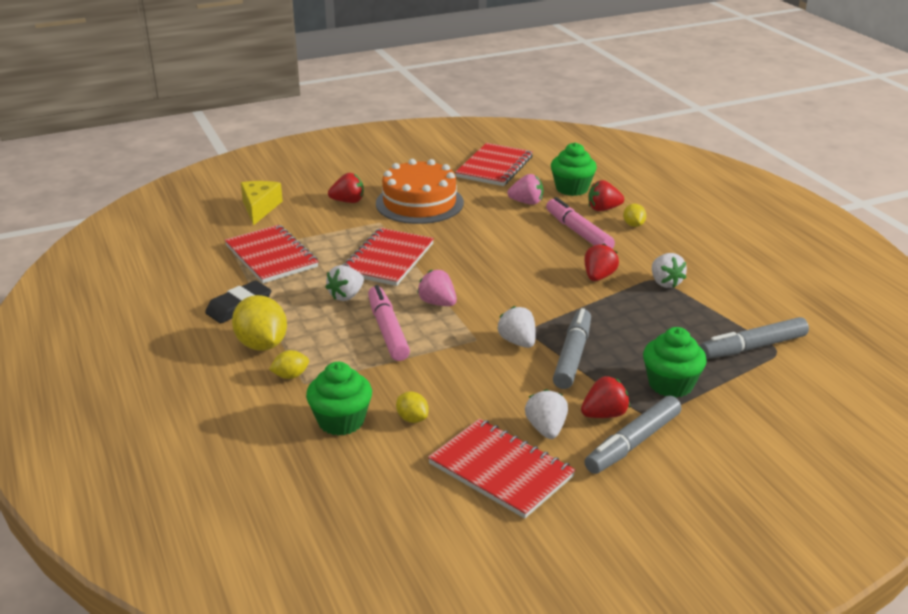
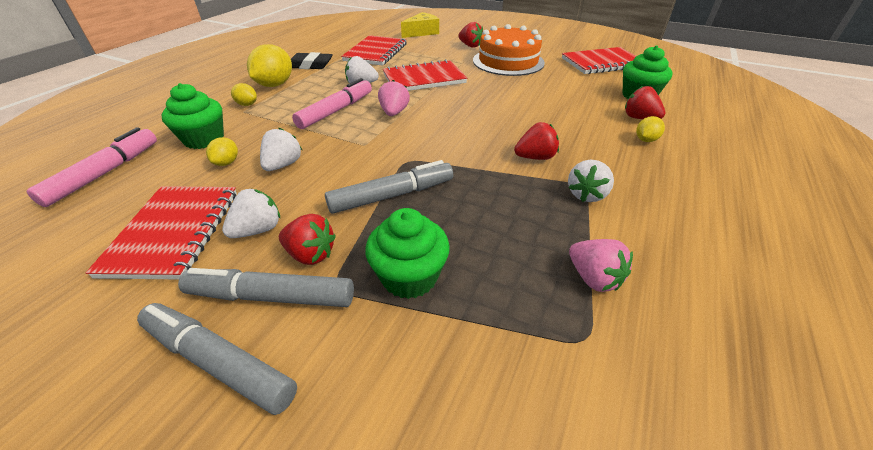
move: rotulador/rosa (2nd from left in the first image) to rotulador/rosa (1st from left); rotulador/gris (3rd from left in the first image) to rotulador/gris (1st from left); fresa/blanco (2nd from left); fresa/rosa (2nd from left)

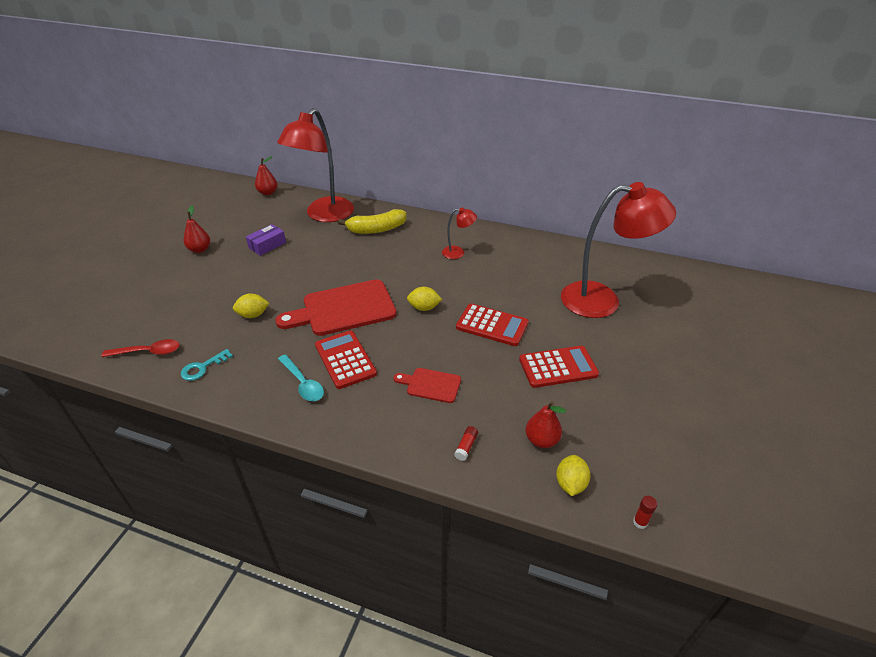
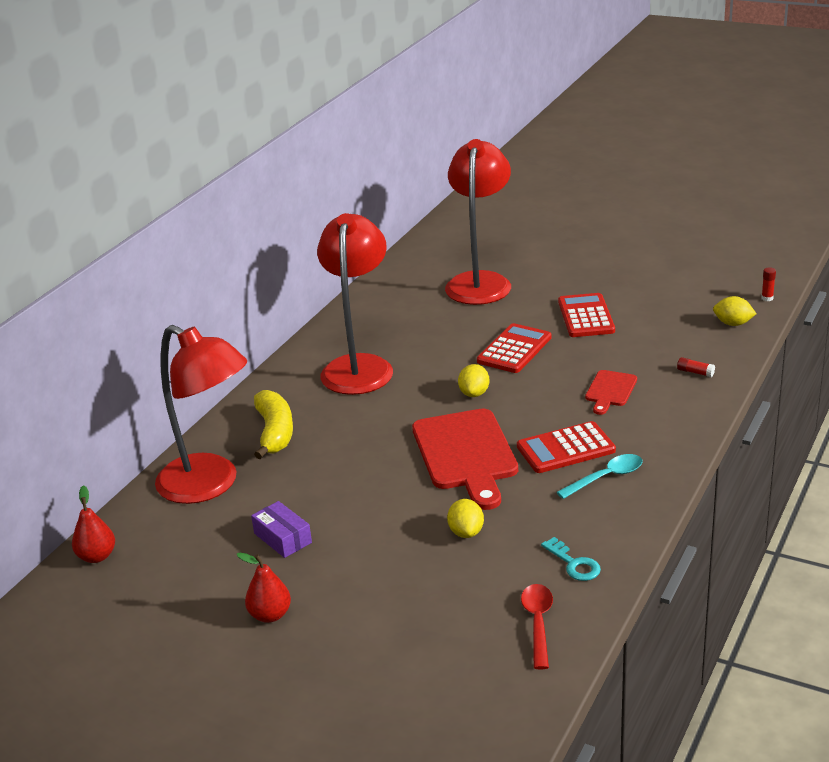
delete: pera/rojo (3rd from left)
resize: lámpara/rojo (2nd from left) x2.29

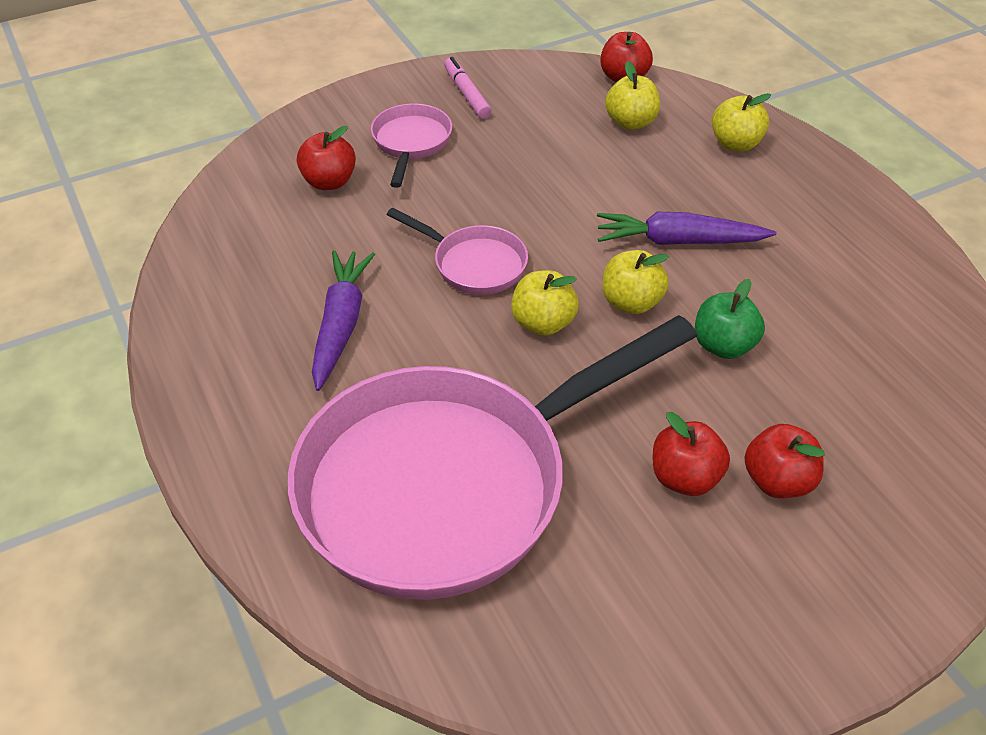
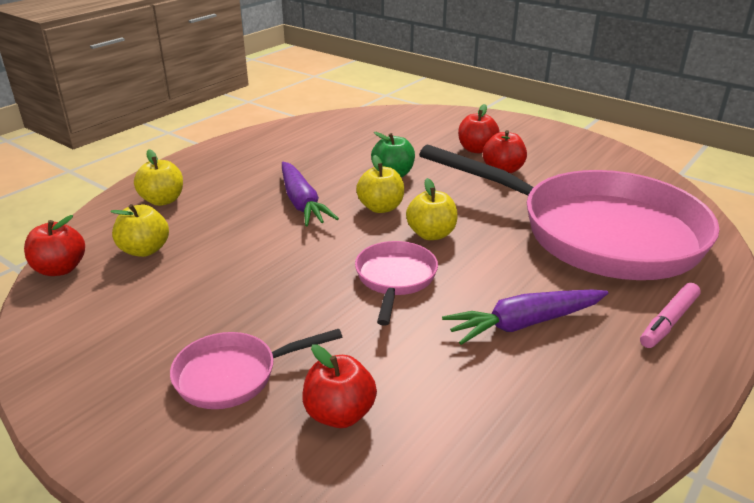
move: rotulador/rosa

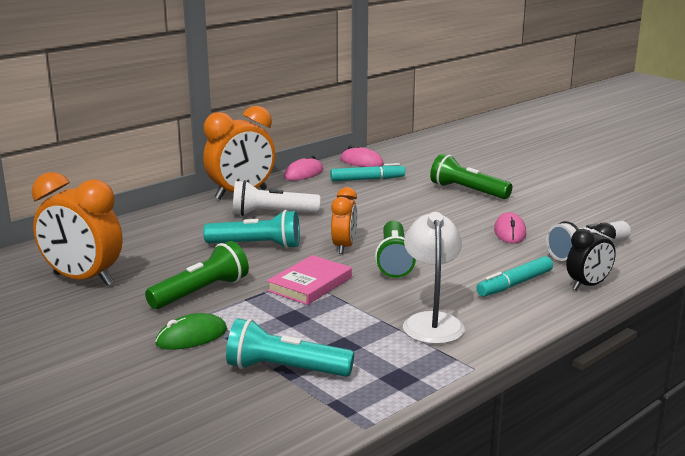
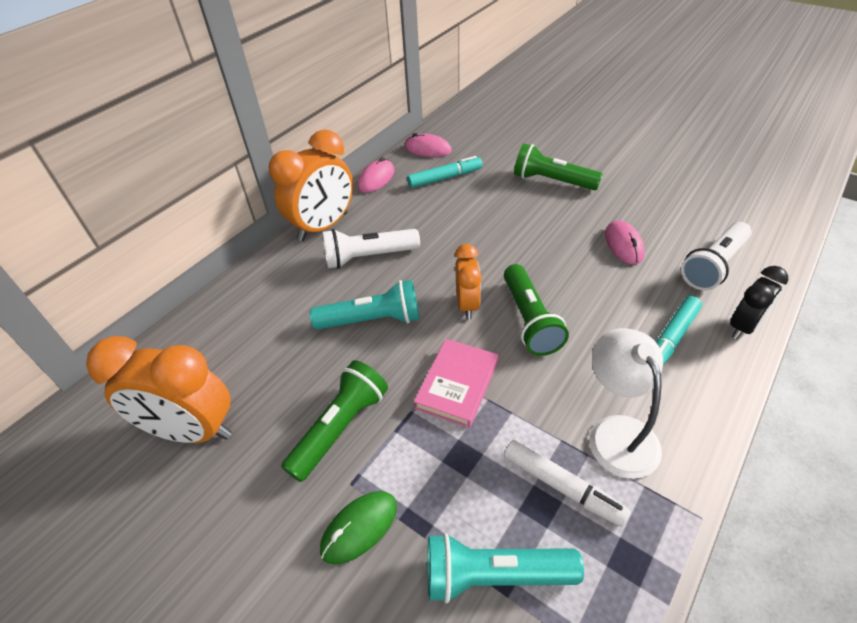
insert: rotulador/blanco

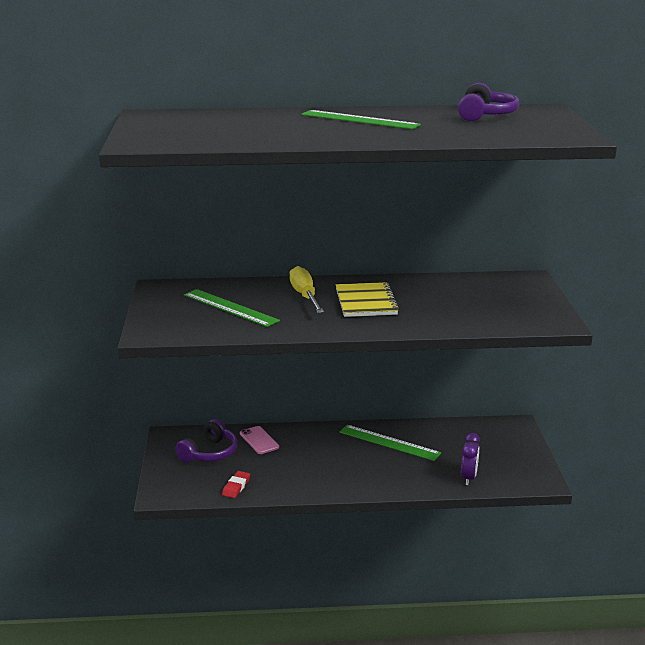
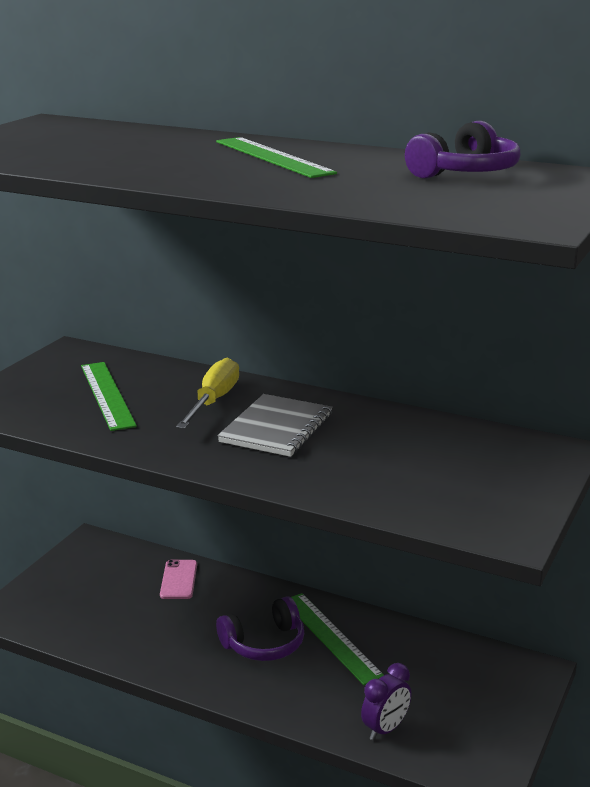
delete: goma de borrar/rojo
move: auriculares/morado (1st from left)
recolor: cuaderno/amarillo to cuaderno/gris

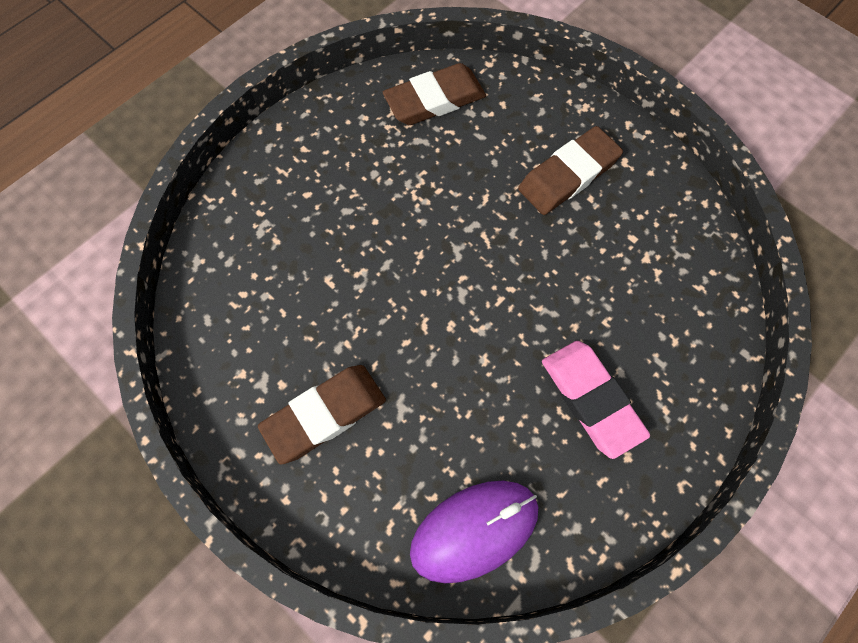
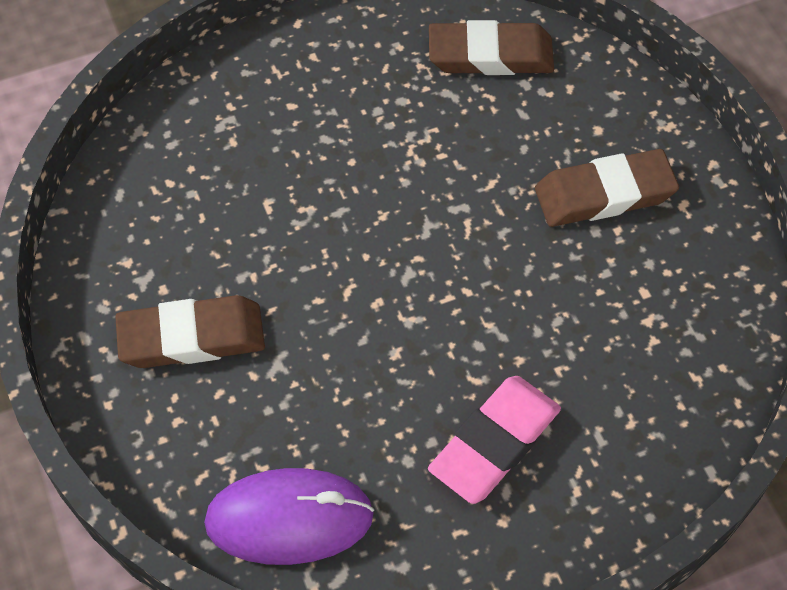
rotate: goma de borrar/rosa 45 degrees clockwise

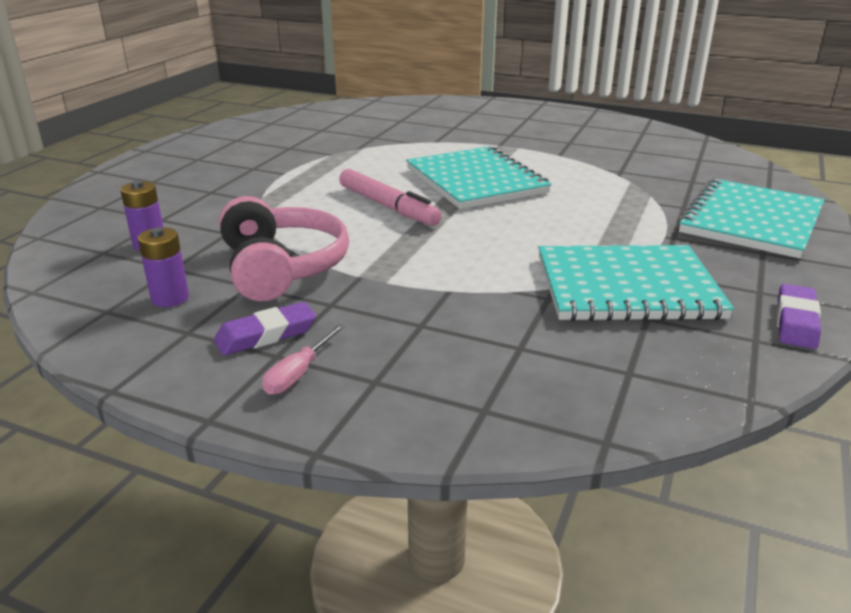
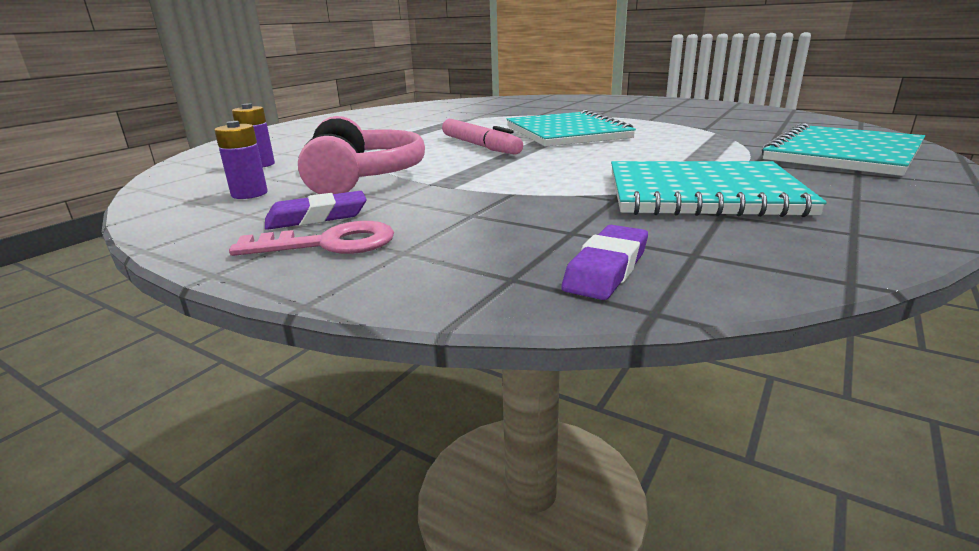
move: goma de borrar/morado (2nd from left)
replace: destornillador/rosa to llave/rosa

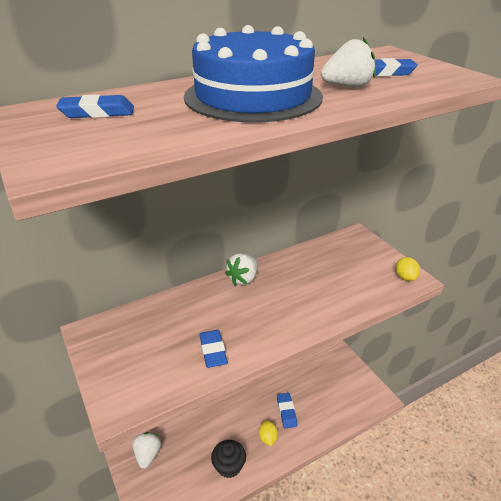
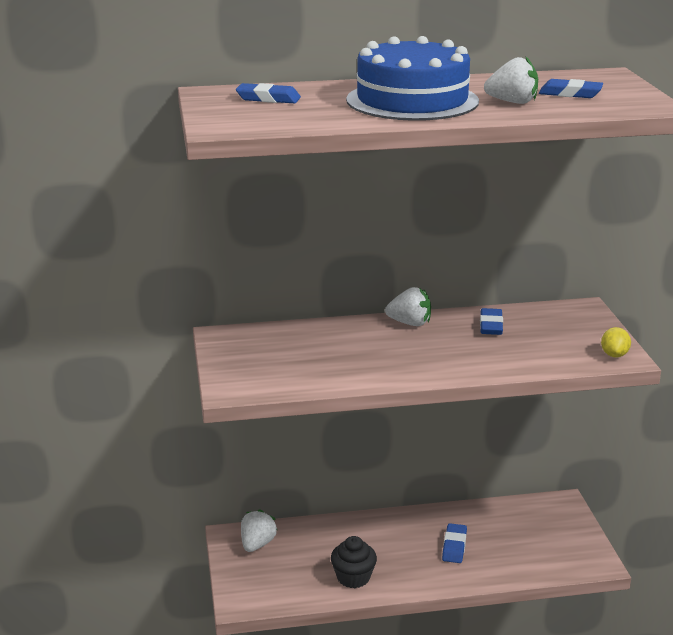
delete: limón/amarillo (1st from left)
move: goma de borrar/azul (2nd from left in the first image) to goma de borrar/azul (3rd from left)
rotate: fresa/blanco (2nd from left) 135 degrees counterclockwise

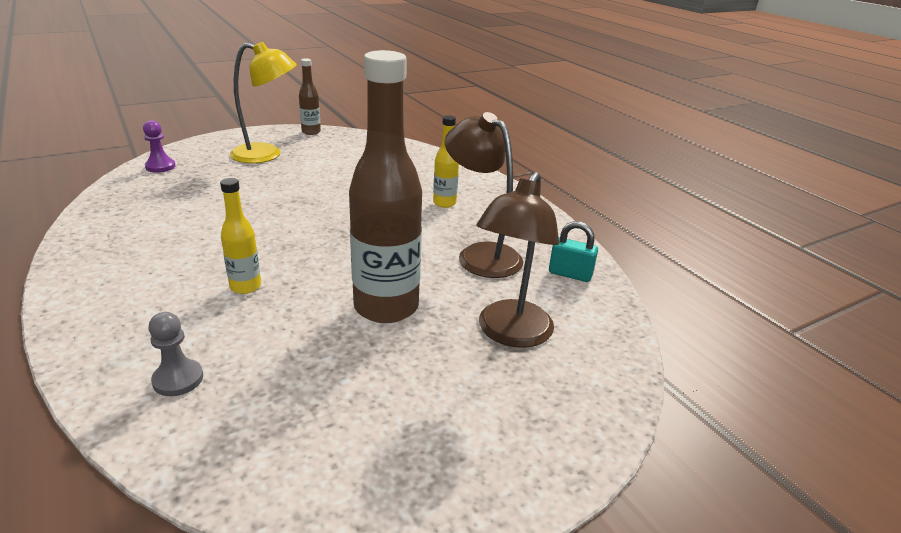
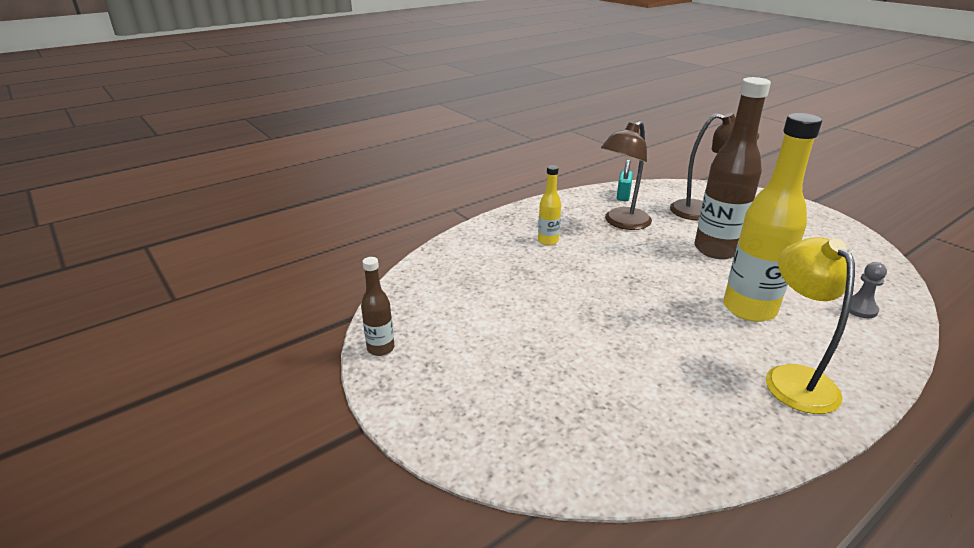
delete: peón/morado
move: lámpara/amarillo
resize: botella/amarillo (1st from left in the first image) x2.07

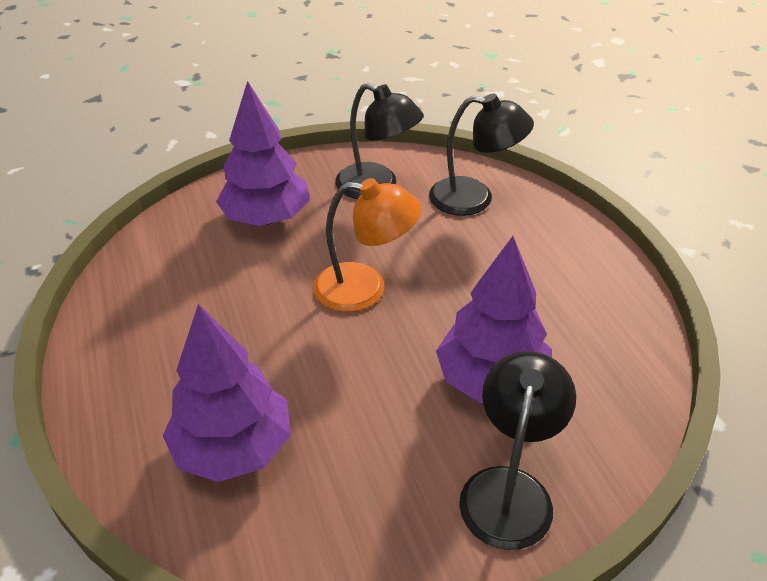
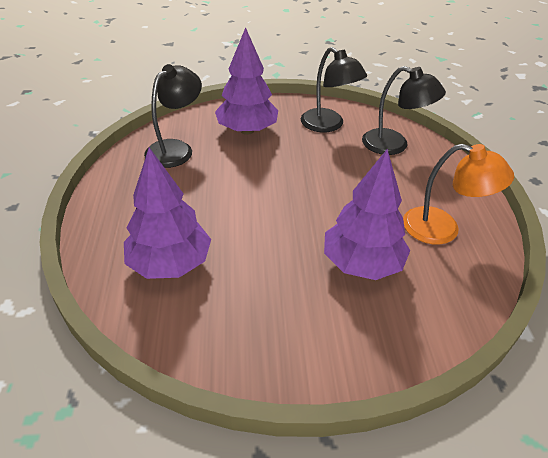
move: lámpara/negro (3rd from left in the first image) to lámpara/negro (1st from left); lámpara/naranja

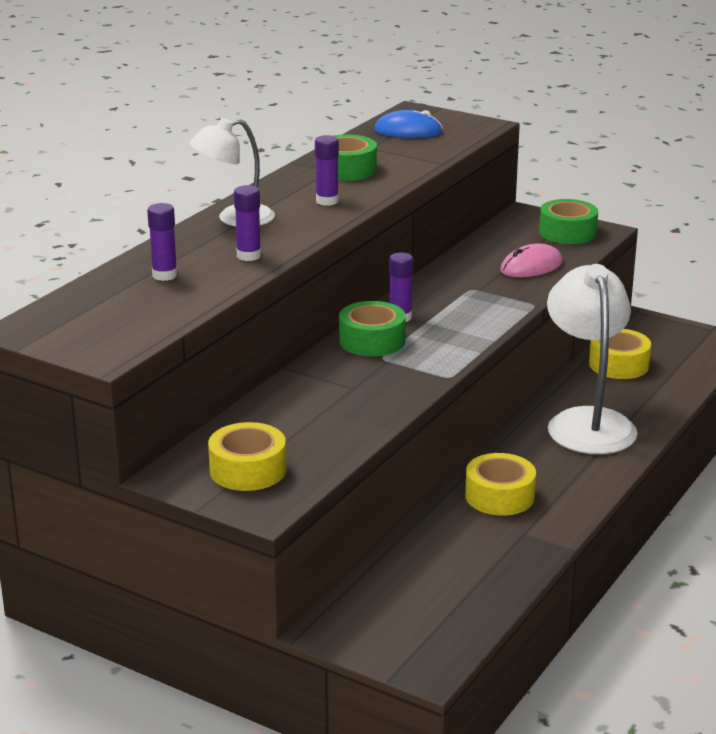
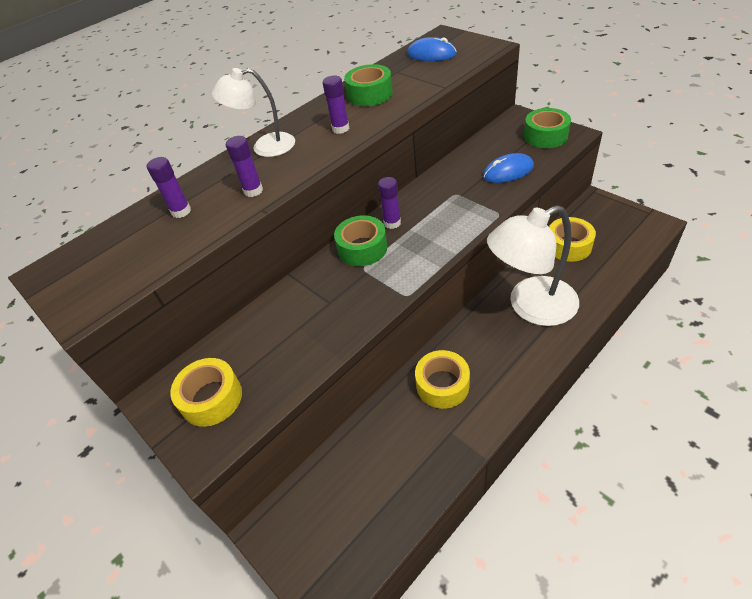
recolor: ratón/rosa to ratón/azul (2nd from left)
rotate: lámpara/blanco (2nd from left) 120 degrees counterclockwise

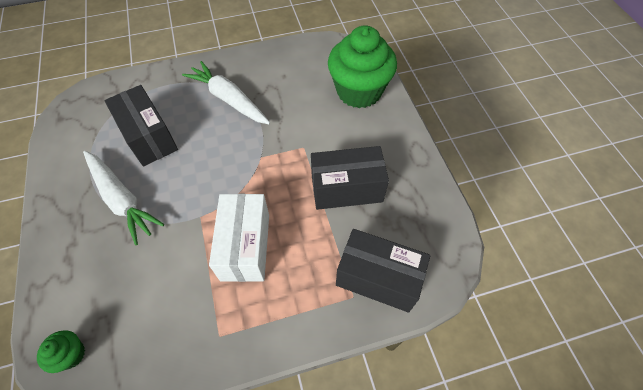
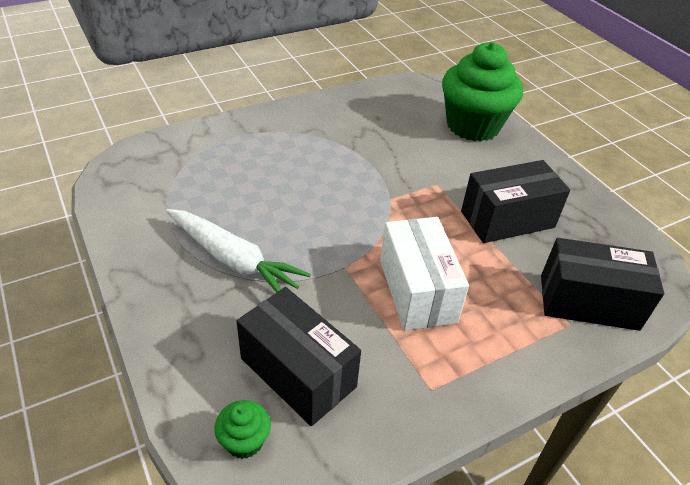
delete: zanahoria/blanco (2nd from left)
move: caja/negro (1st from left)

